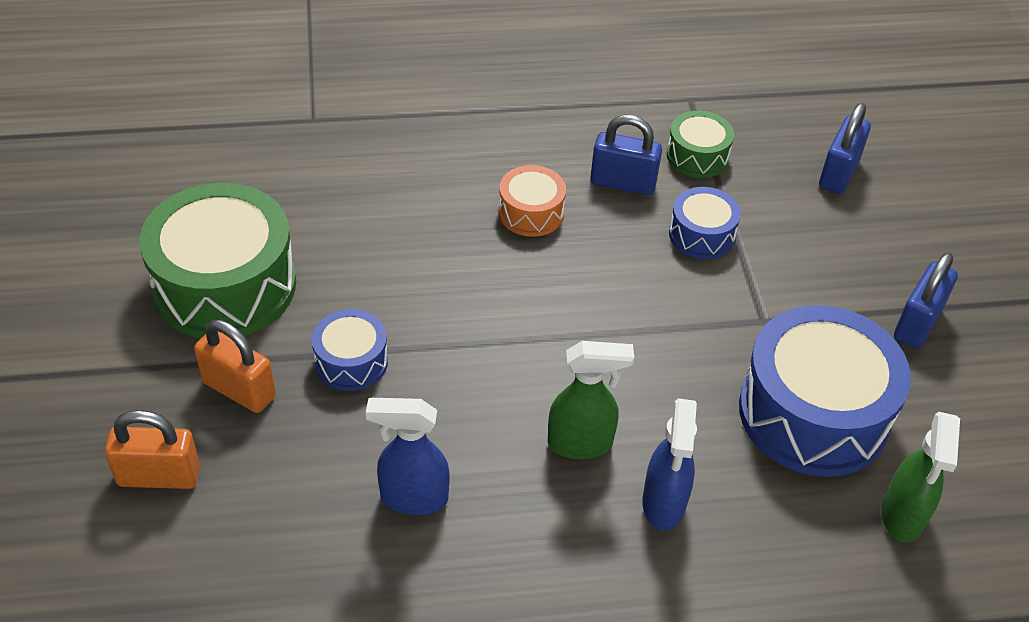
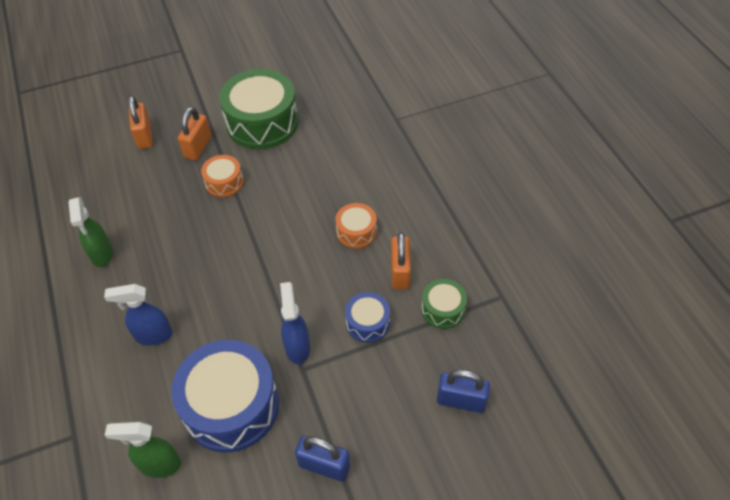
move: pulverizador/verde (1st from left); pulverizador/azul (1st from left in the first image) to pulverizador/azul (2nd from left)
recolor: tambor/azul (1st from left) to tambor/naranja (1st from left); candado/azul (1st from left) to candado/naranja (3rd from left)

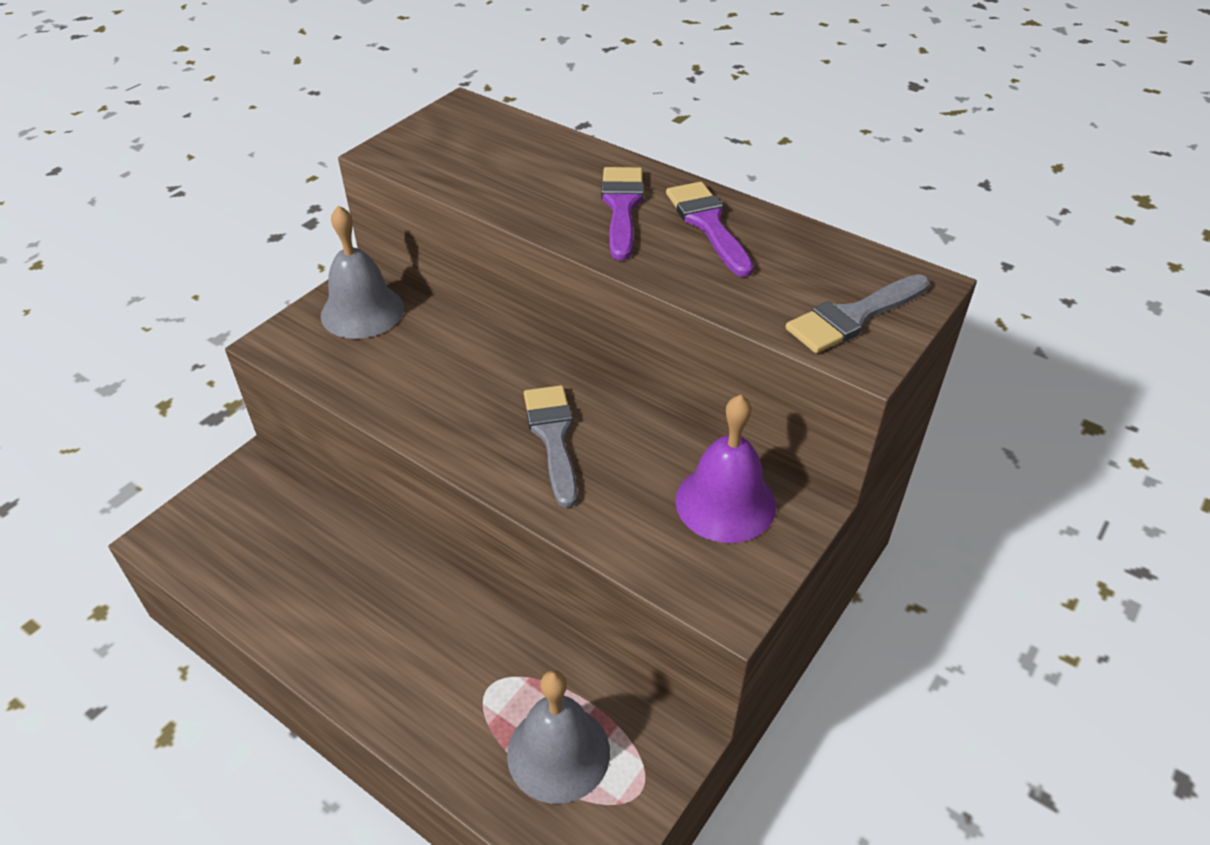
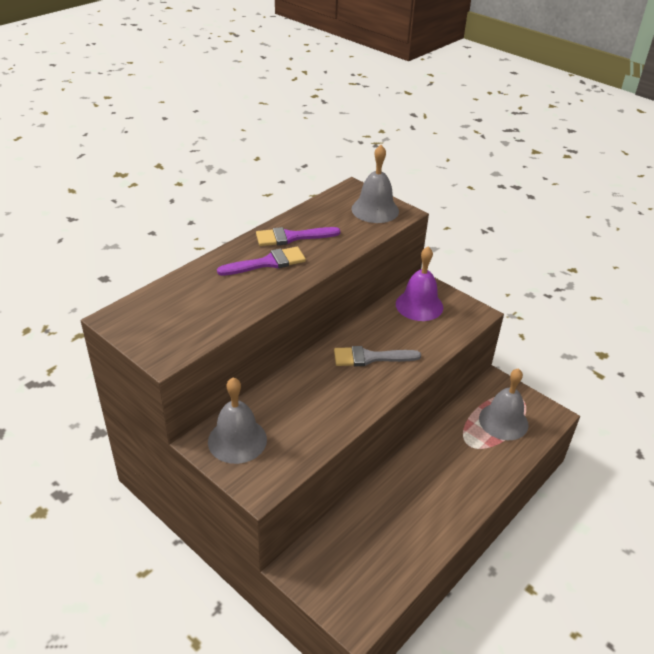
replace: pincel/gris (2nd from left) to campana/gris (2nd from left)
rotate: pincel/morado (1st from left) 150 degrees clockwise

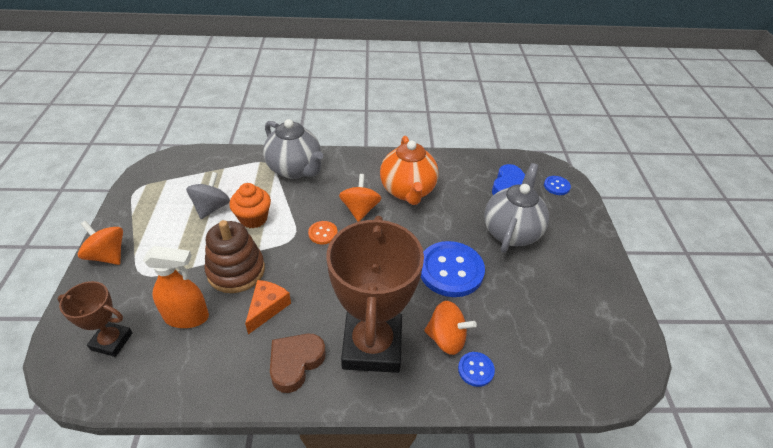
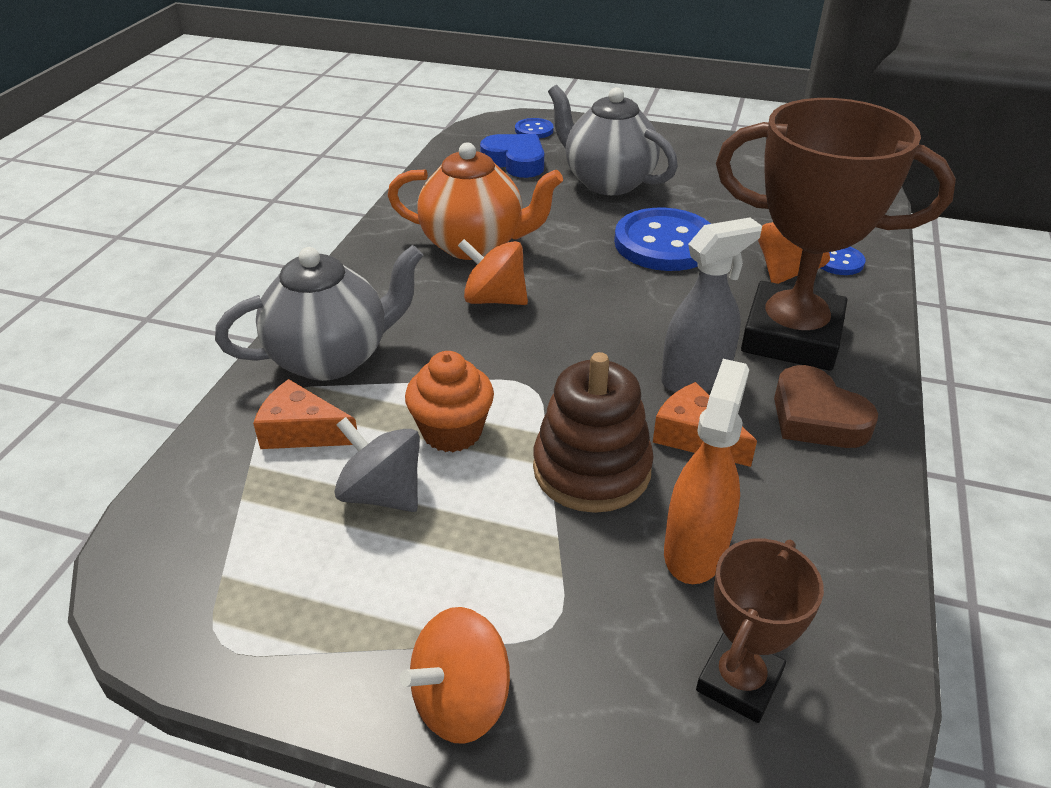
delete: botón/naranja
insert: queso/naranja (1st from left); pulverizador/gris

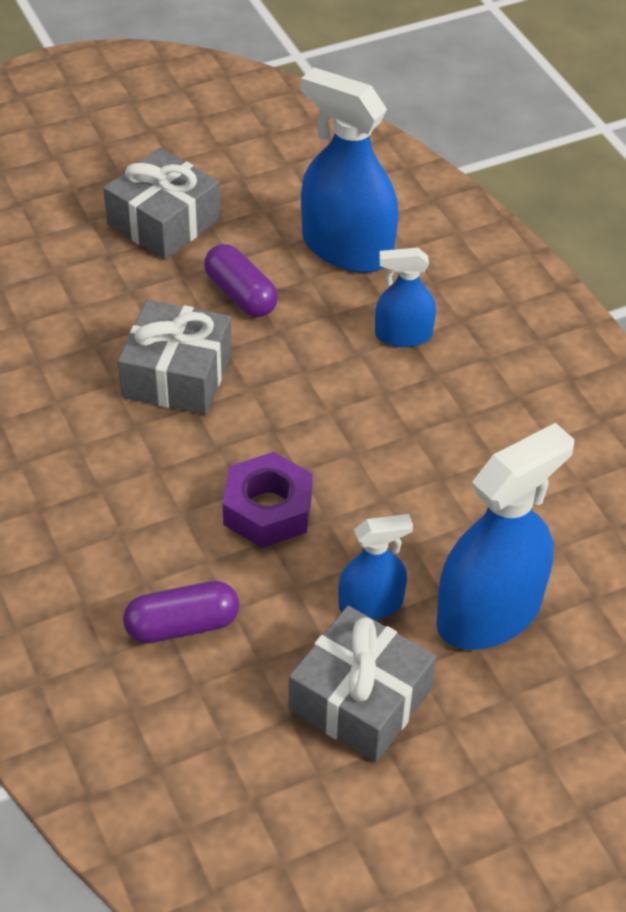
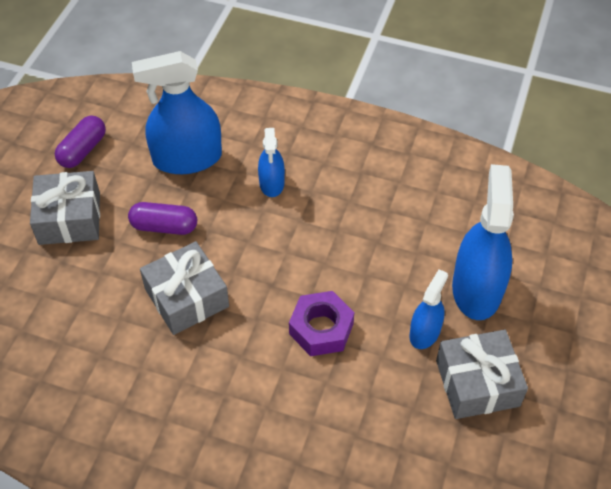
move: cápsula/morado (1st from left)
rotate: pulverizador/azul (3rd from left in the first image) 45 degrees counterclockwise

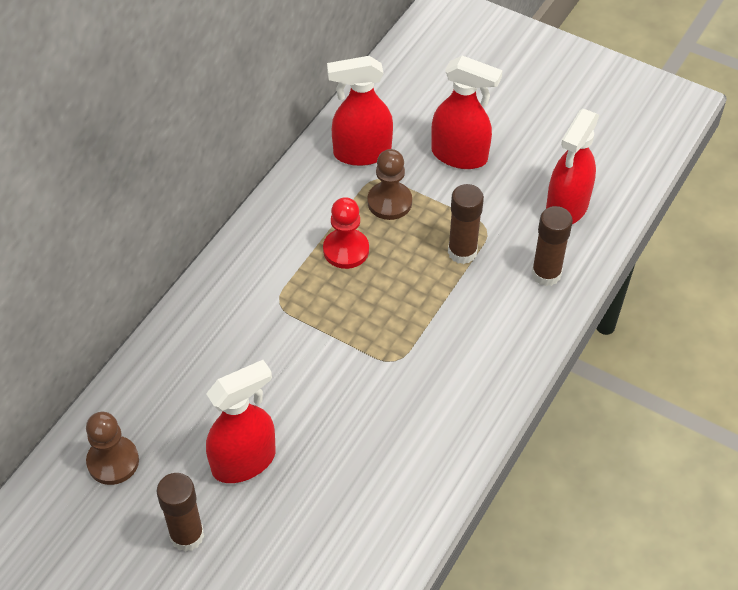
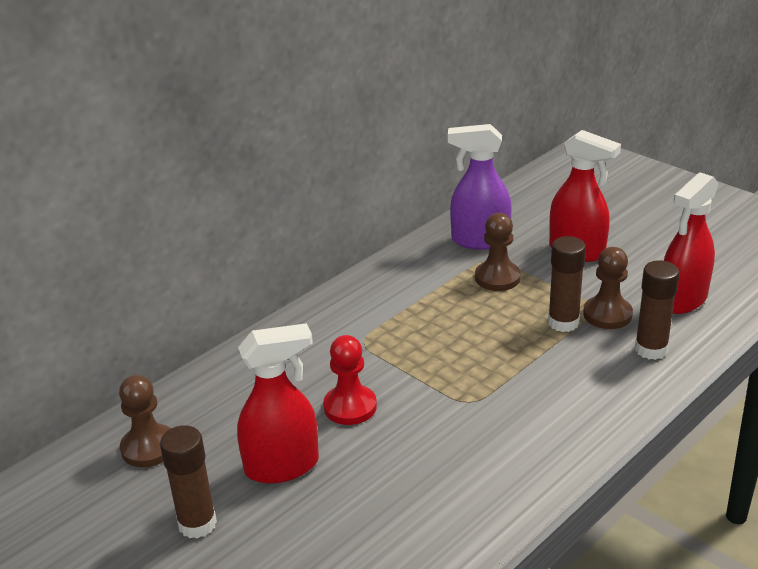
insert: peón/marrón (3rd from left)
move: peón/rojo
recolor: pulverizador/rojo (2nd from left) to pulverizador/morado

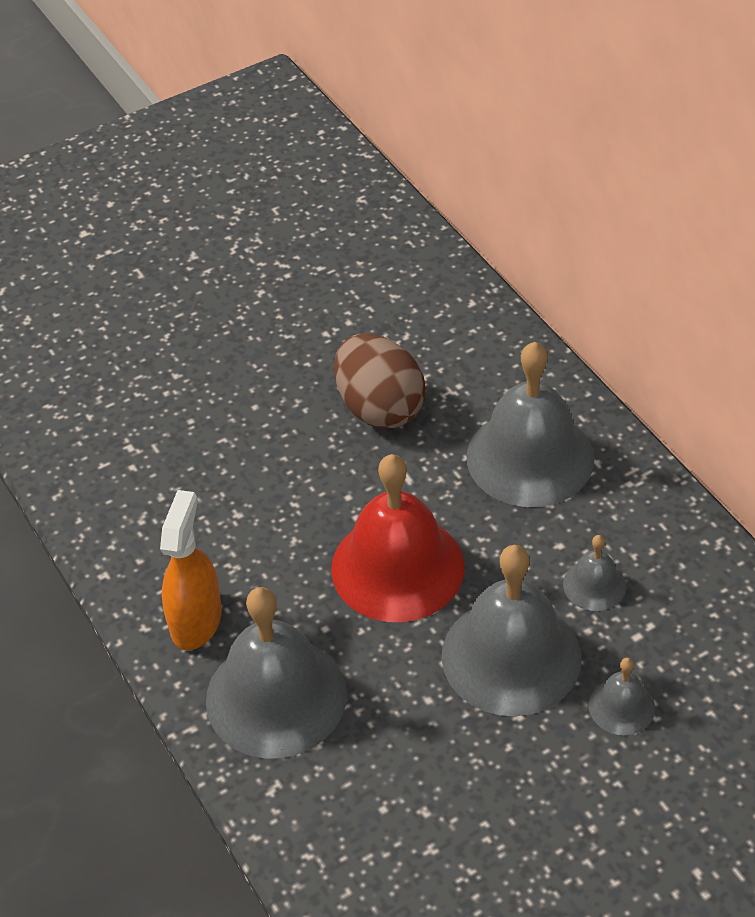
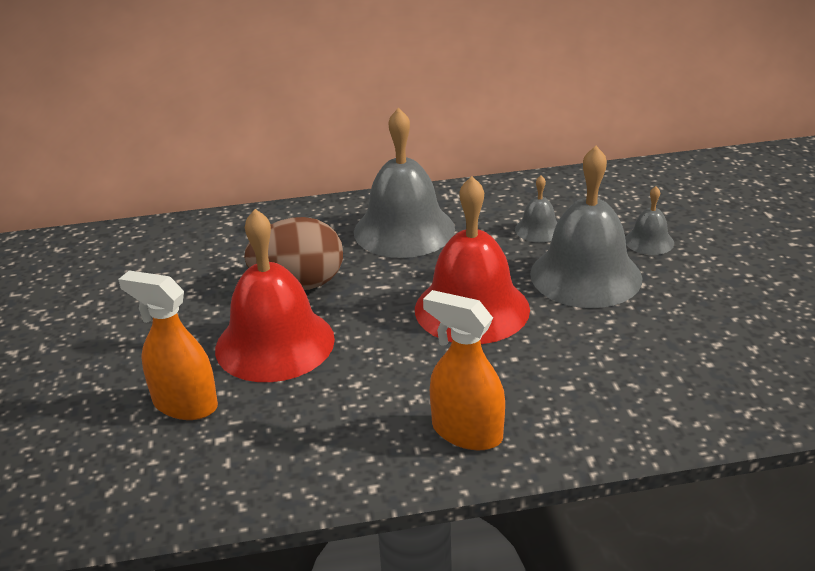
delete: campana/gris (1st from left)
insert: pulverizador/naranja (1st from left); campana/rojo (1st from left)

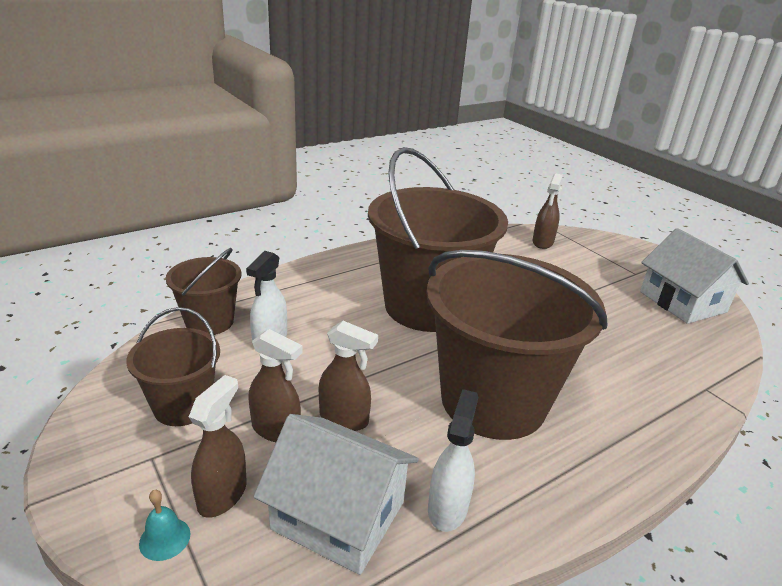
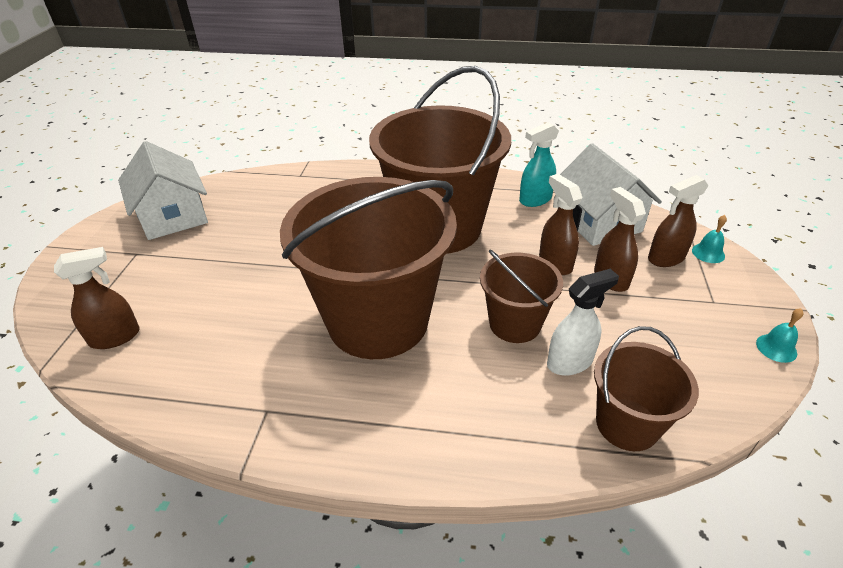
insert: campana/turquesa (2nd from left)
move: balde/marrón (1st from left in the first image) to balde/marrón (3rd from left)
recolor: pulverizador/blanco (2nd from left) to pulverizador/turquesa
rotate: casa/blanco (2nd from left in the first image) 45 degrees counterclockwise

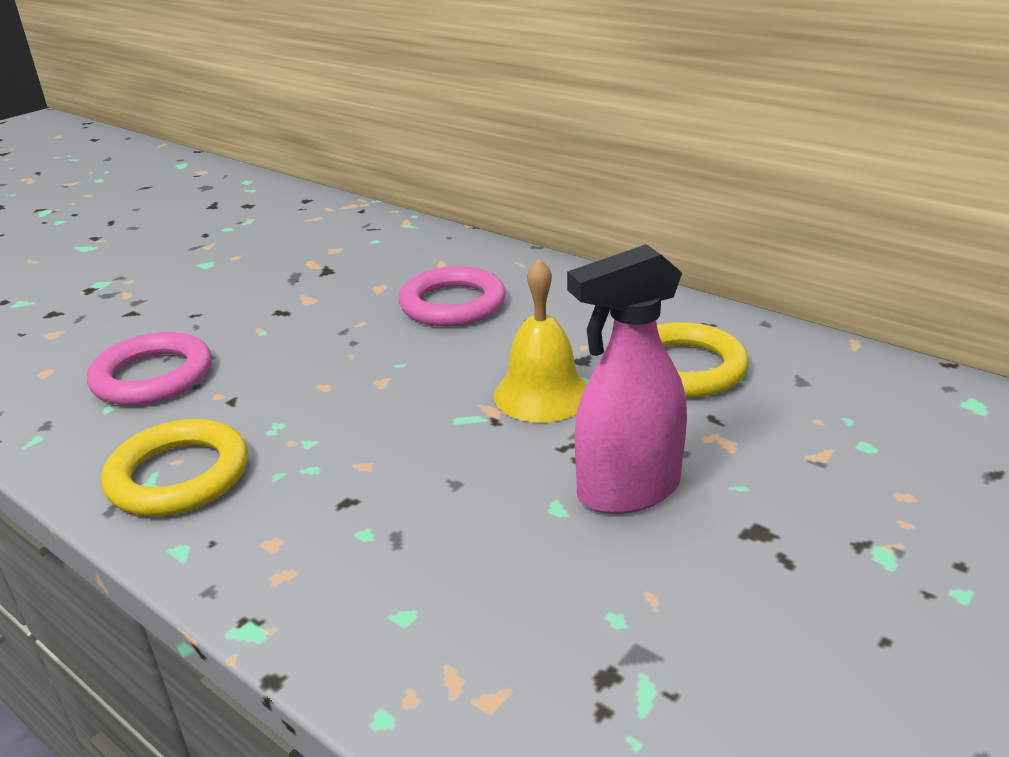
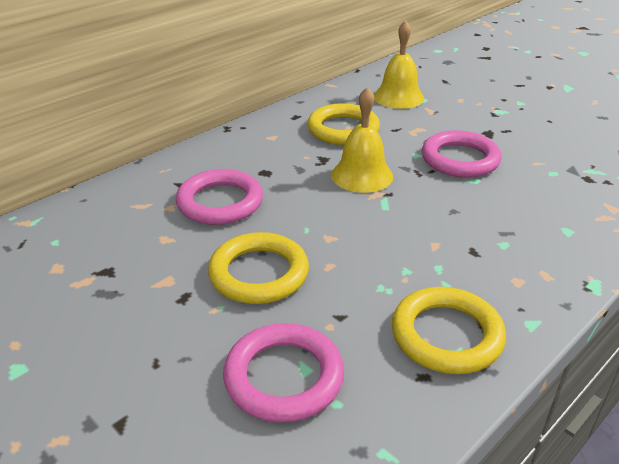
insert: anillo/amarillo (1st from left); campana/amarillo (2nd from left)
replace: pulverizador/rosa to anillo/rosa (3rd from left)

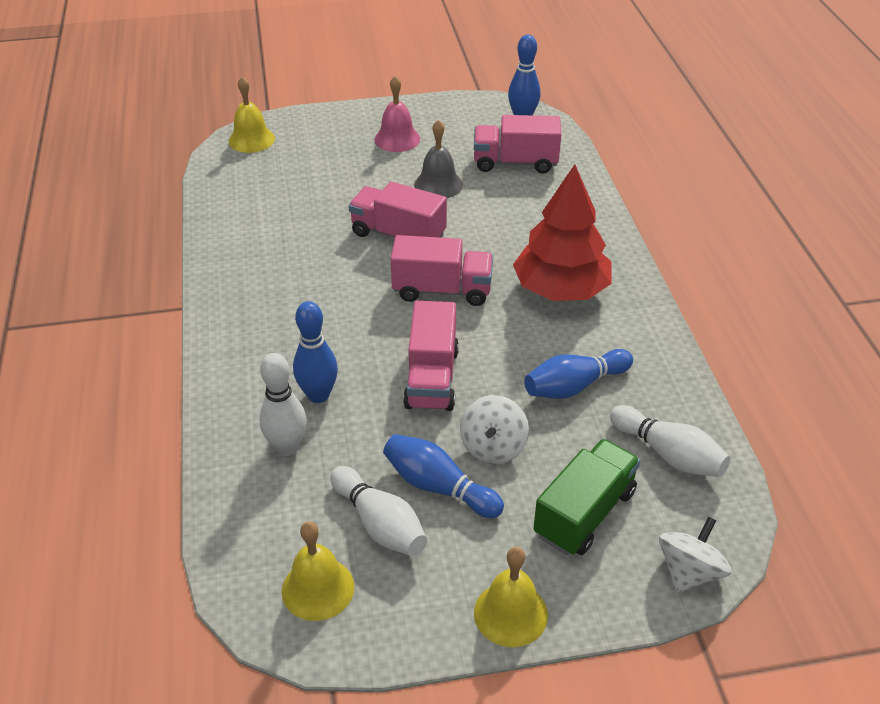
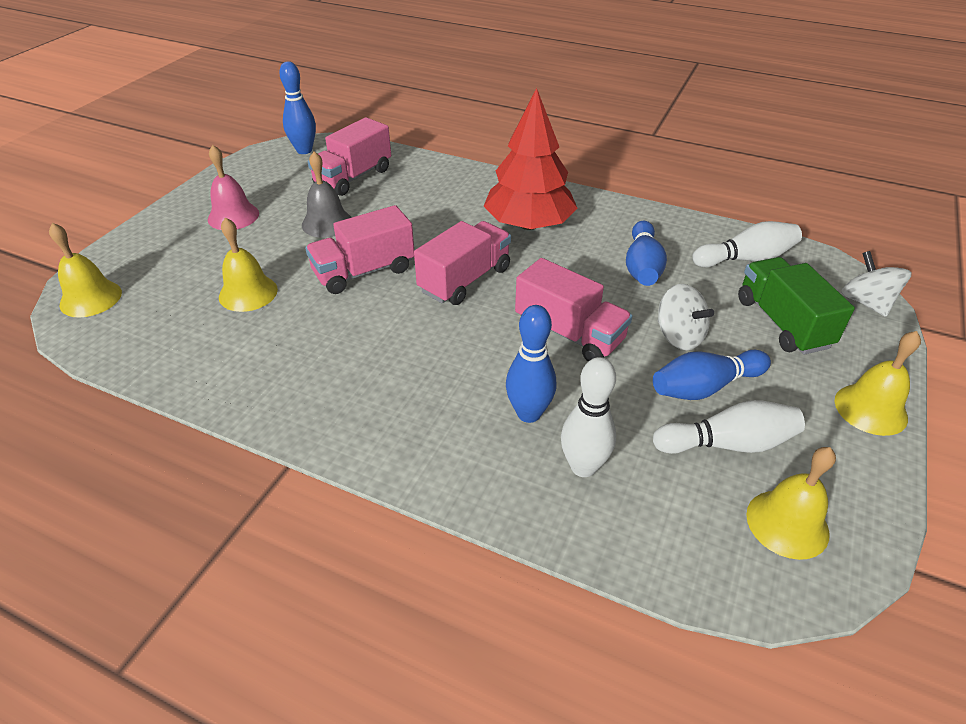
insert: campana/amarillo (2nd from left)

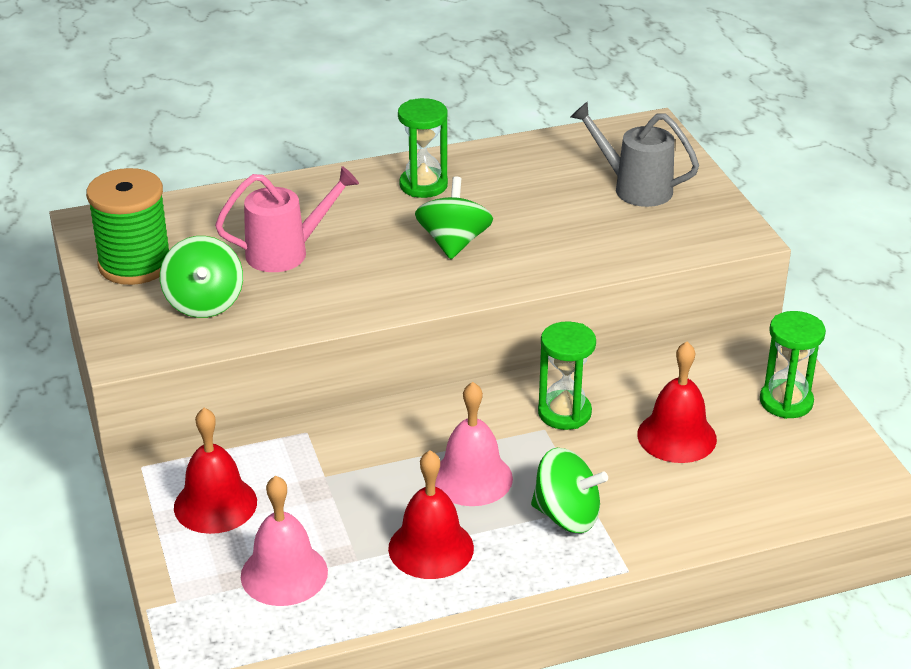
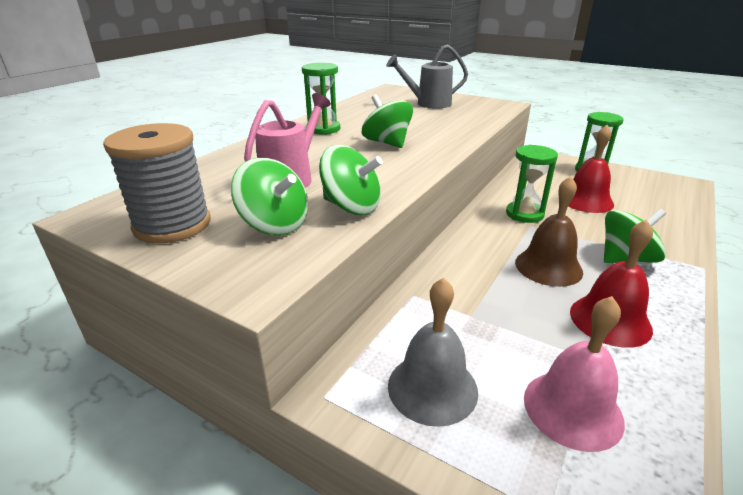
insert: peonza/verde (2nd from left)
recolor: carrete/verde to carrete/gris; campana/rojo (1st from left) to campana/gris; campana/rosa (2nd from left) to campana/marrón

